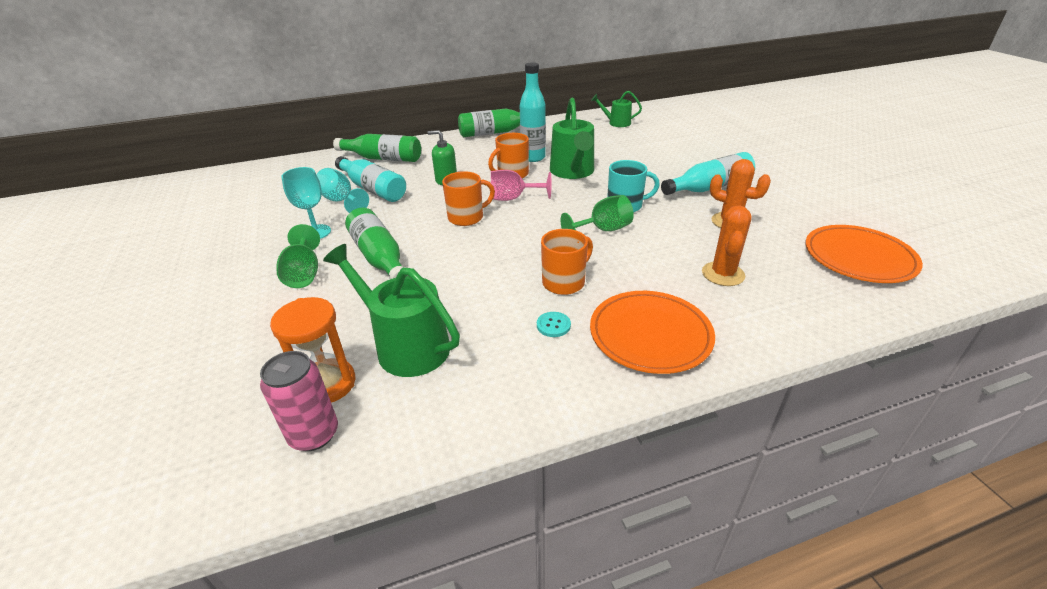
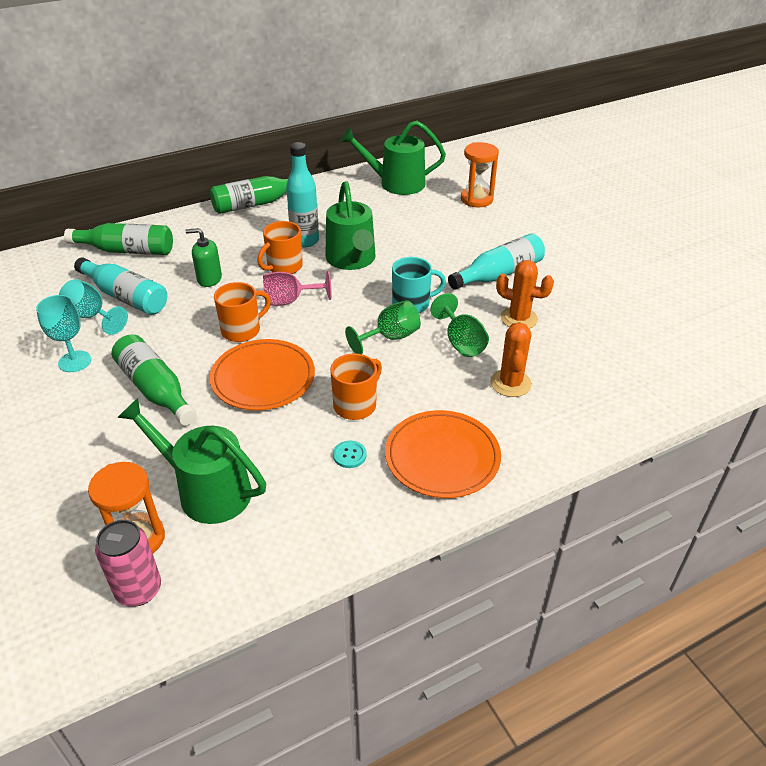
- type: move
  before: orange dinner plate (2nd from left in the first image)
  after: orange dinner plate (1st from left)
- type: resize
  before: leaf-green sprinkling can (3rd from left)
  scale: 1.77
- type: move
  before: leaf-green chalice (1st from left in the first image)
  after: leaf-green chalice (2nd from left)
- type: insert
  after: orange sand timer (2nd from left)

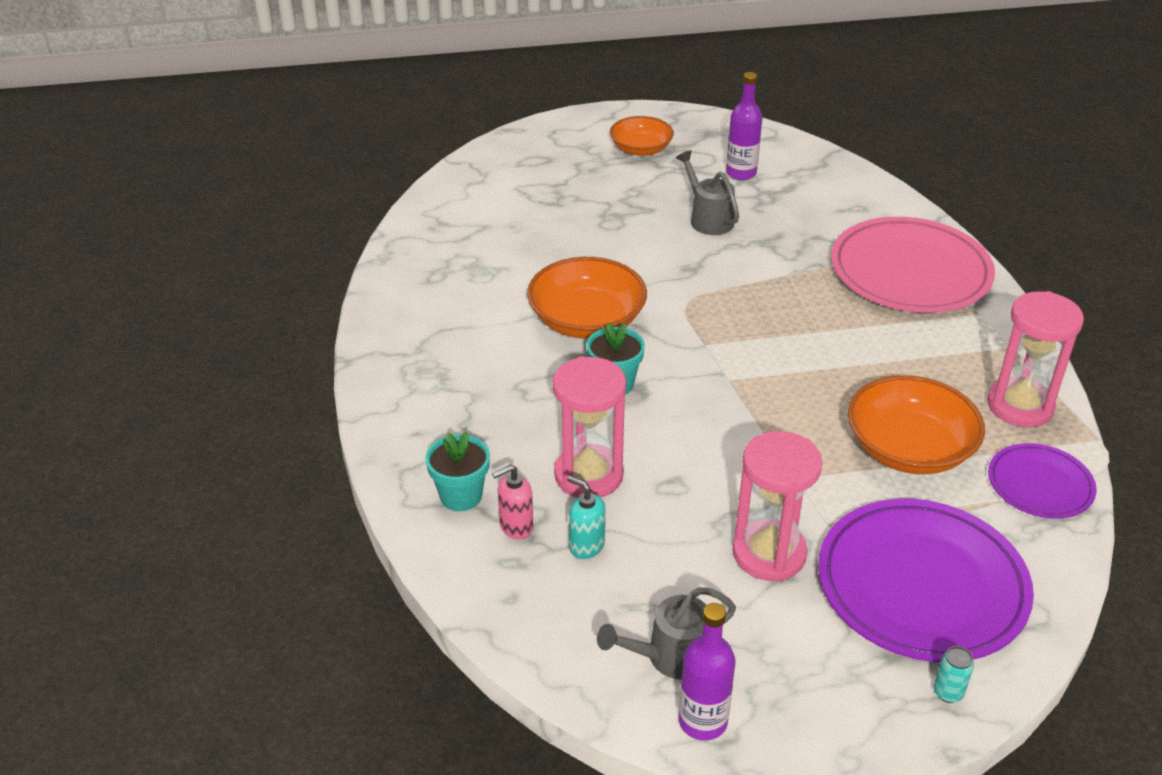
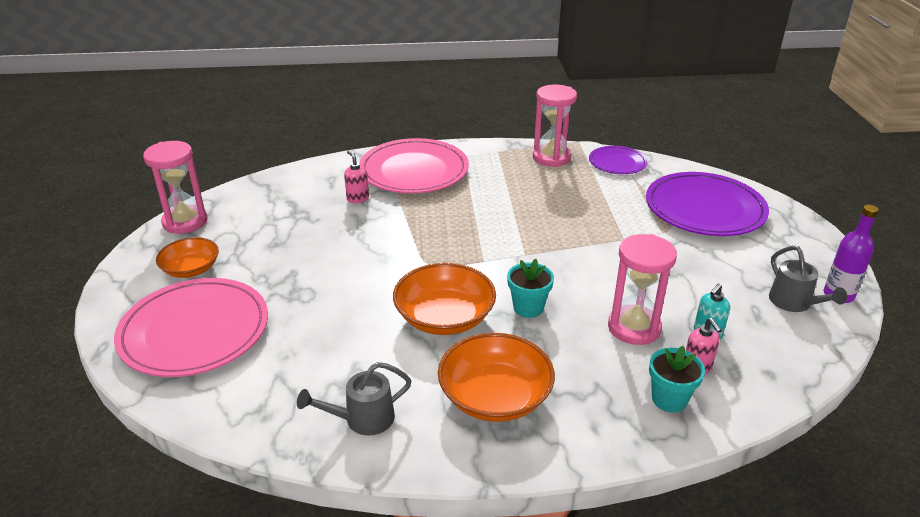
- type: insert
  after: pink dinner plate (1st from left)
- type: move
  before: pink sand timer (2nd from left in the first image)
  after: pink sand timer (1st from left)
- type: move
  before: grey sprinkling can (2nd from left in the first image)
  after: grey sprinkling can (1st from left)
- type: insert
  after: pink soap dispenser (1st from left)
- type: move
  before: orange bowl (3rd from left)
- type: delete
  before: royal purple bottle (2nd from left)
- type: delete
  before: turquoise tin

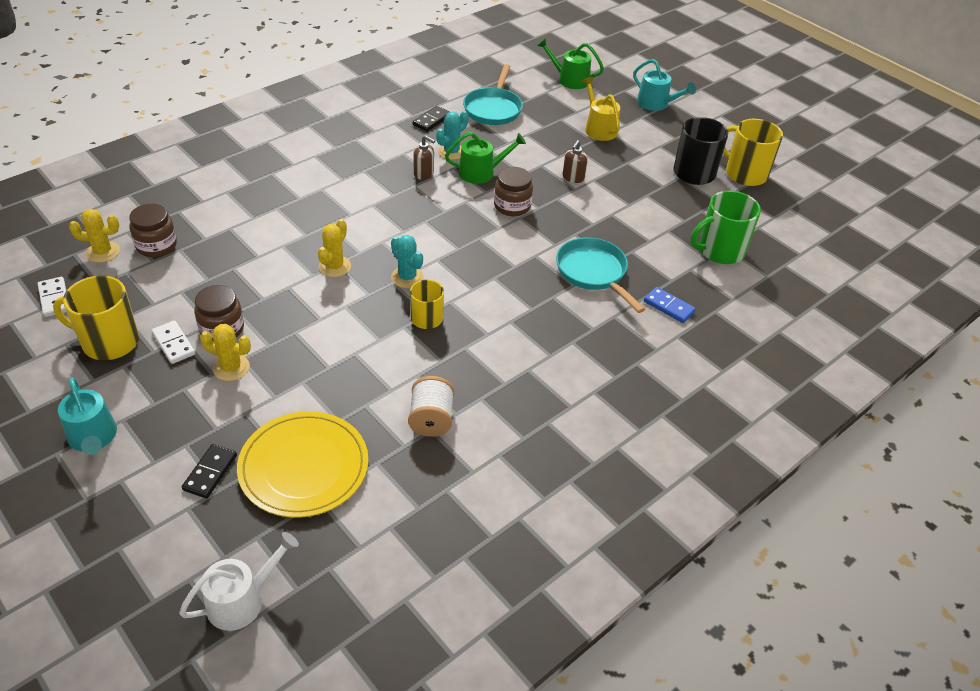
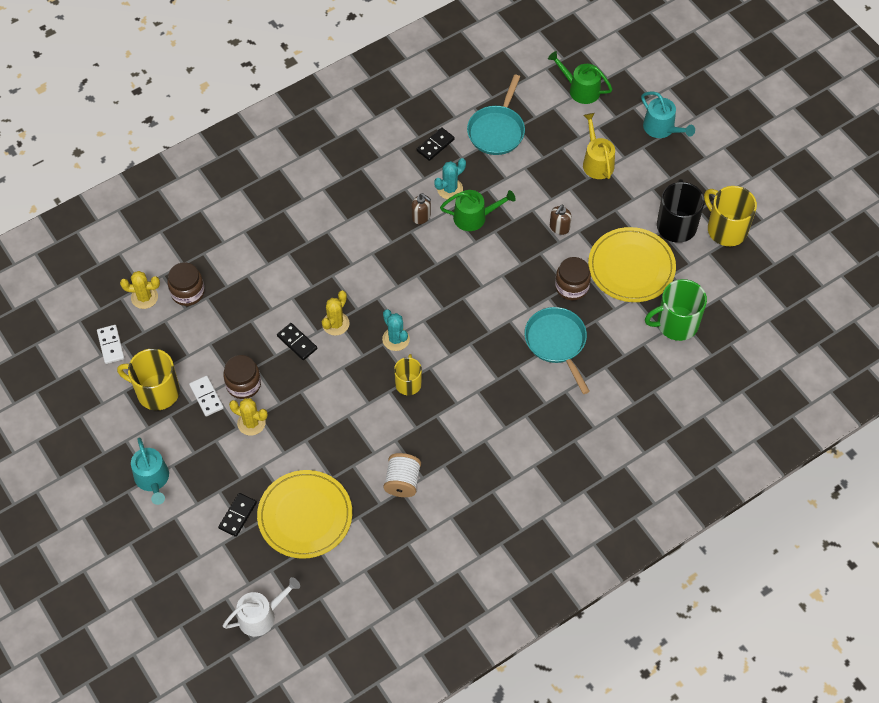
- type: insert
  after: ebony domino (2nd from left)
- type: move
  before: dark brown preserve jar (3rd from left)
- type: insert
  after: golden dinner plate (2nd from left)
- type: delete
  before: blue domino

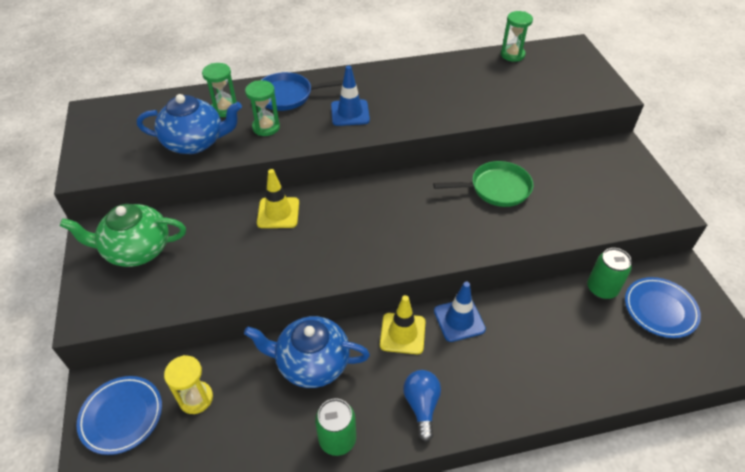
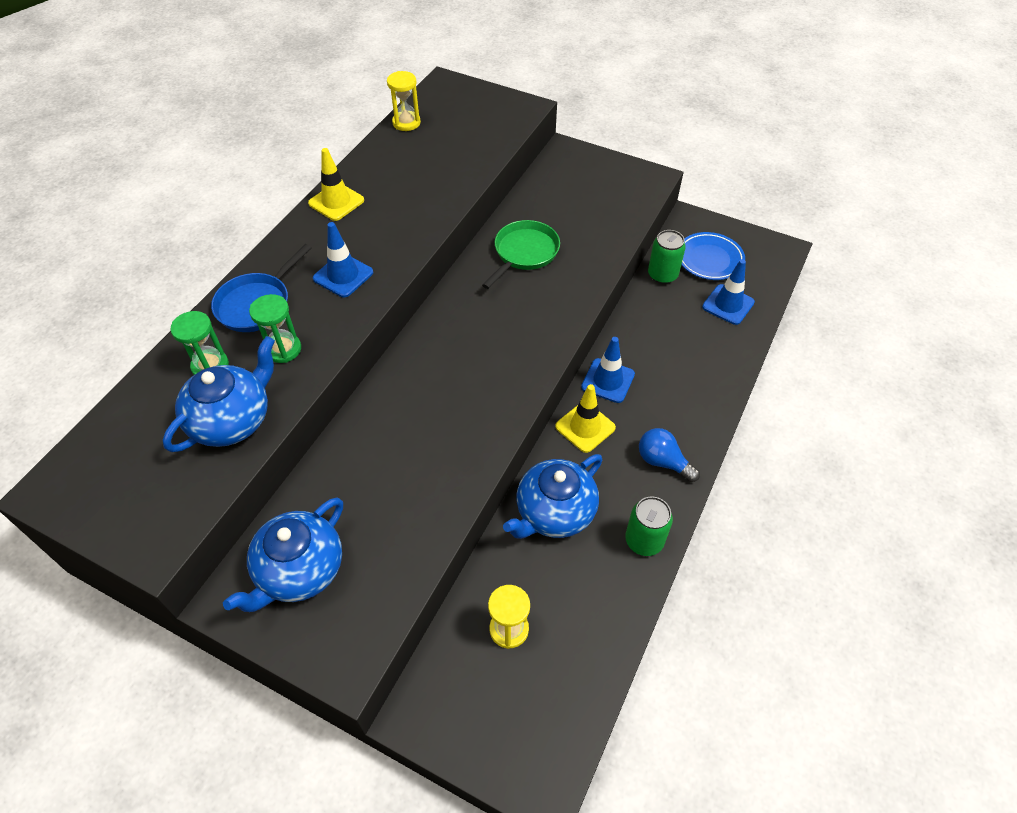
- type: recolor
  before: leaf-green teapot
  after: blue teapot (2nd from left)
- type: move
  before: golden safety cone (1st from left)
- type: recolor
  before: leaf-green sand timer (3rd from left)
  after: golden sand timer (1st from left)
- type: insert
  after: blue safety cone (3rd from left)
- type: delete
  before: blue dinner plate (1st from left)

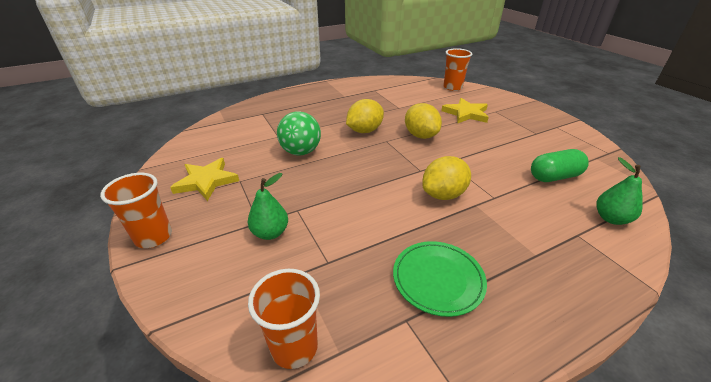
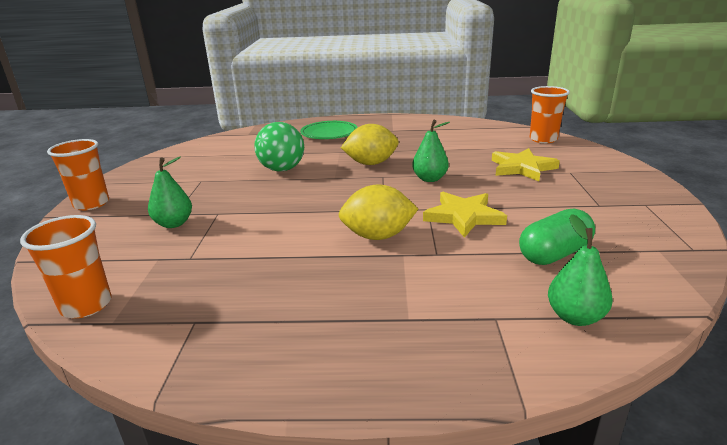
- type: move
  before: leaf-green dinner plate
- type: replace
  before: golden citrus fruit (2nd from left)
  after: leaf-green pear fruit (2nd from left)
- type: move
  before: golden five-pointed star (1st from left)
- type: rotate
  before: leaf-green pill shape
  turn: -45

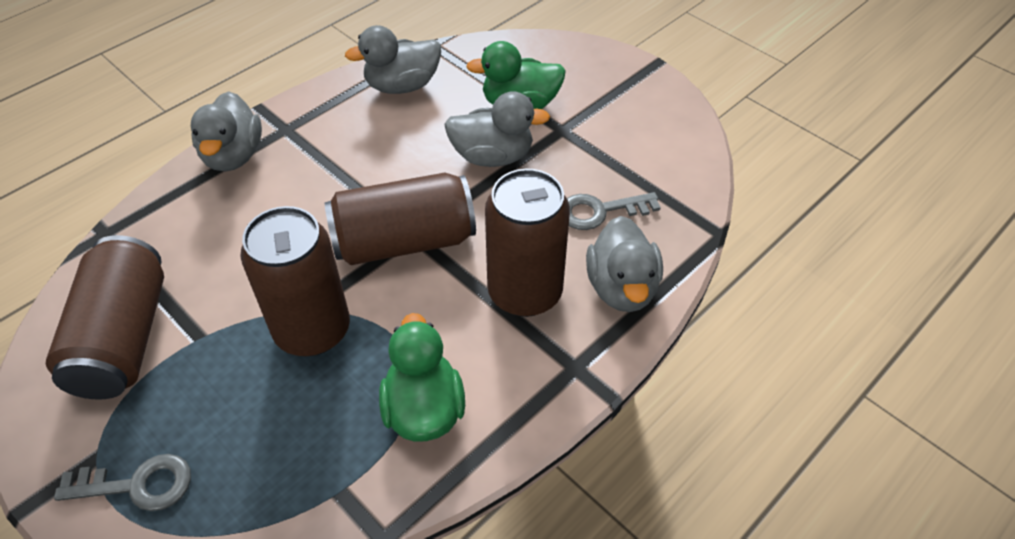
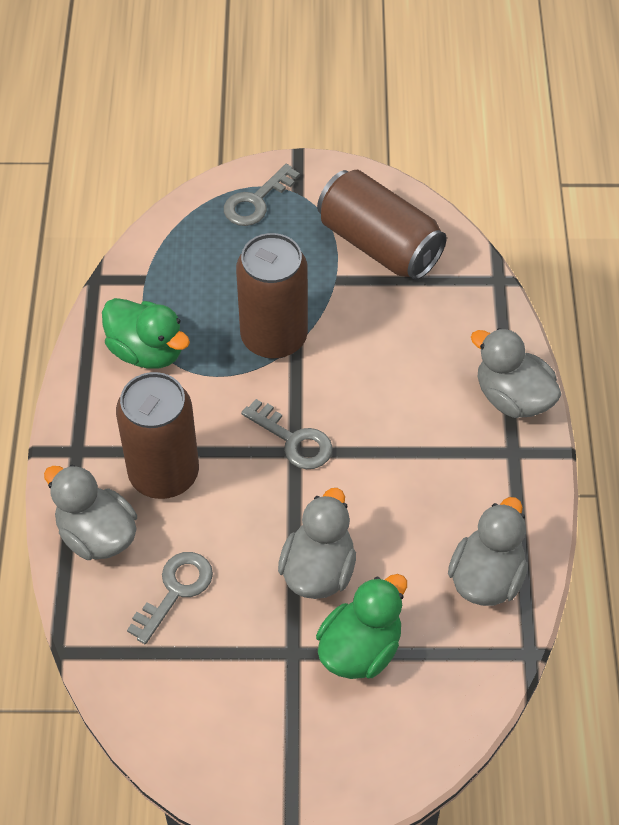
- type: replace
  before: dark brown tin (3rd from left)
  after: grey latchkey (3rd from left)
- type: rotate
  before: grey duck (3rd from left in the first image)
  turn: 150

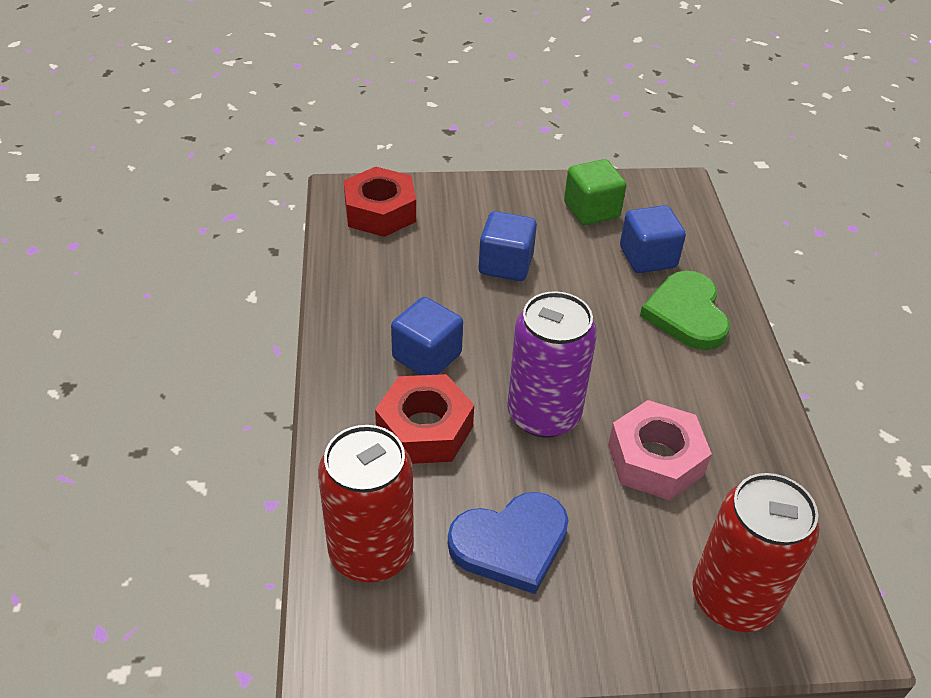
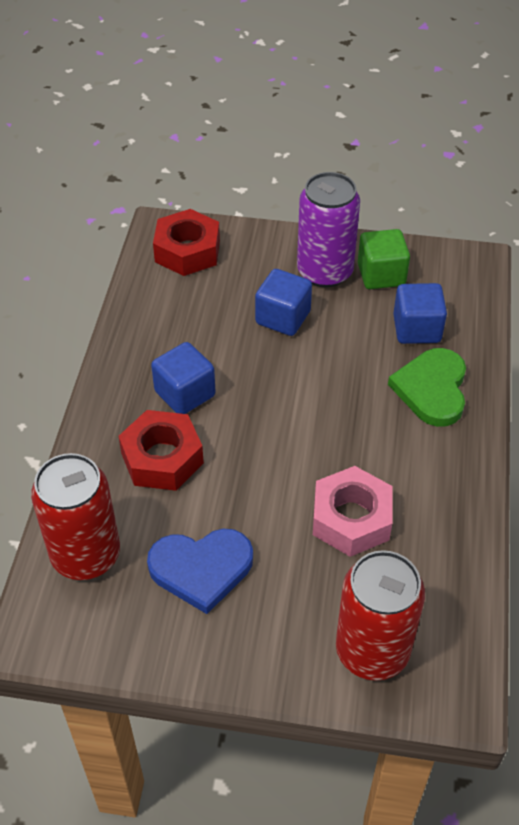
- type: move
  before: royal purple tin

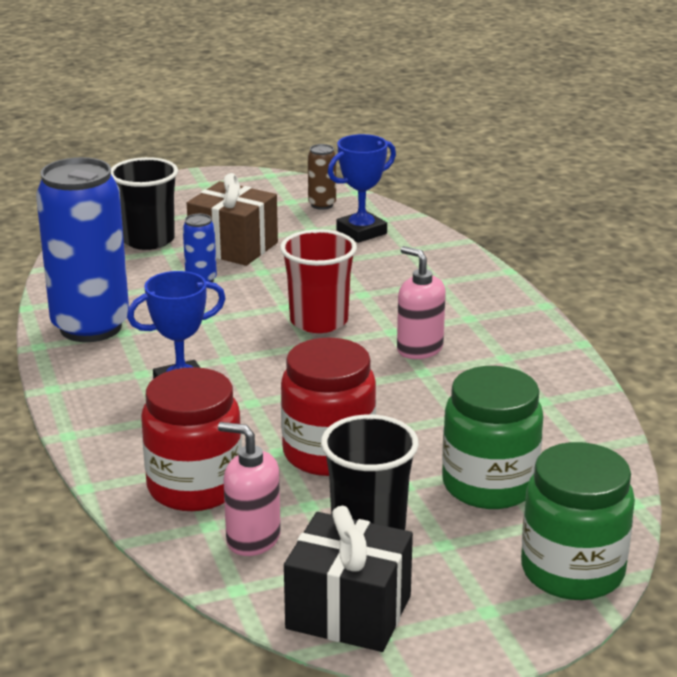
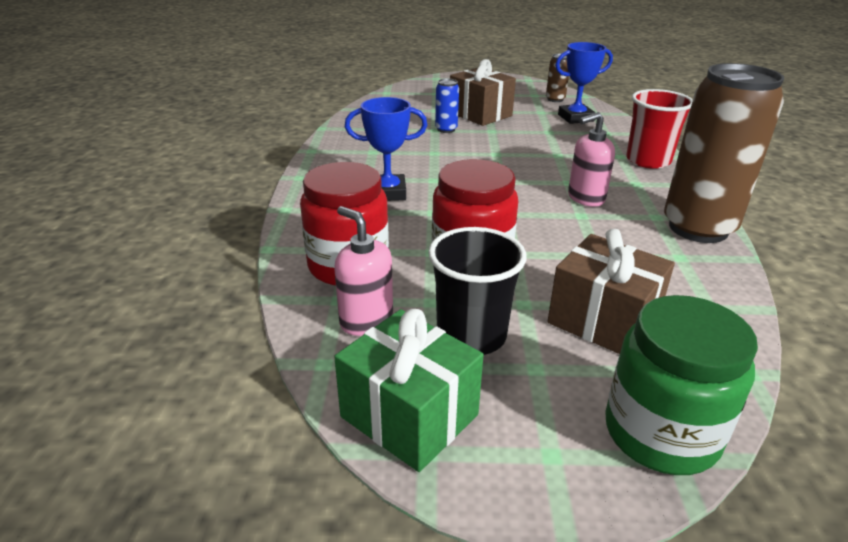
- type: recolor
  before: ebony present
  after: leaf-green present
- type: replace
  before: leaf-green preserve jar (1st from left)
  after: dark brown present (2nd from left)
- type: rotate
  before: pink soap dispenser (2nd from left)
  turn: -90
- type: move
  before: crimson beaker
- type: insert
  after: dark brown tin (2nd from left)
- type: delete
  before: blue tin (1st from left)
- type: delete
  before: ebony beaker (1st from left)

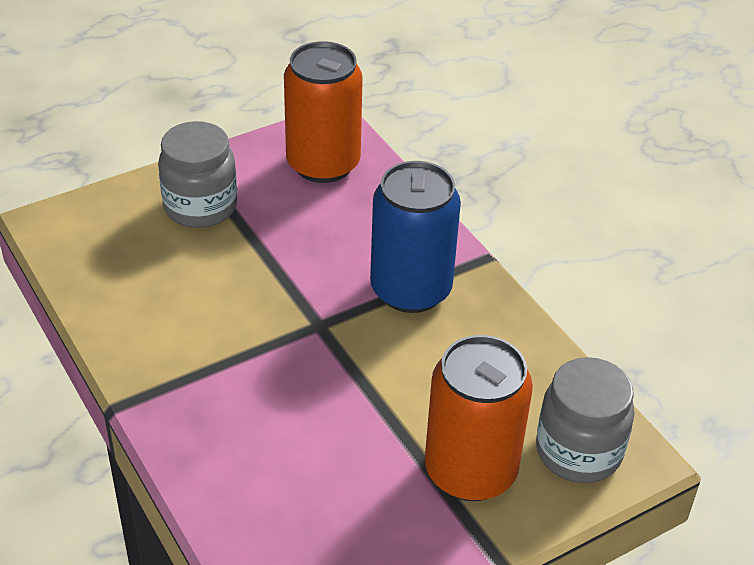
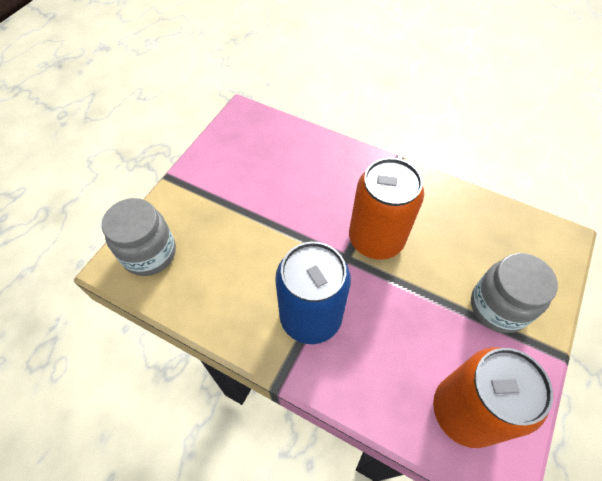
- type: move
  before: orange tin (2nd from left in the first image)
  after: orange tin (1st from left)

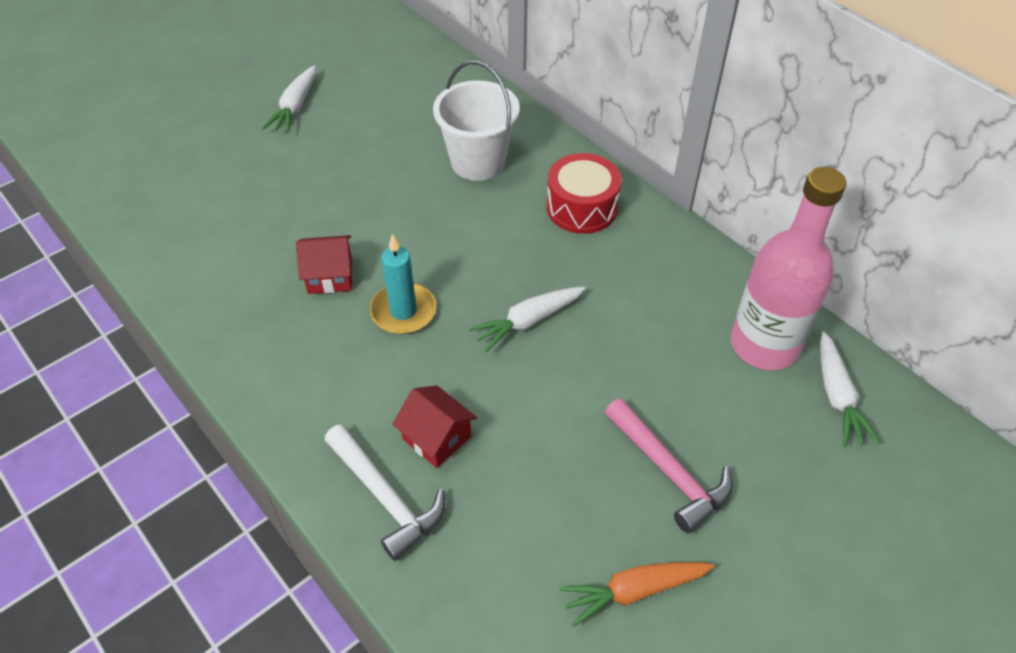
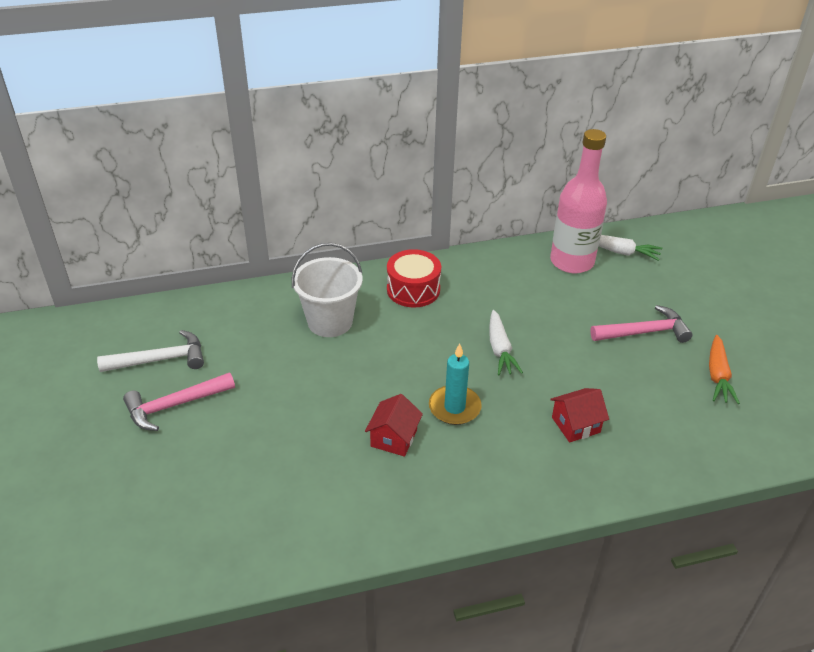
- type: move
  before: pure white carpenter's hammer
- type: replace
  before: pure white root vegetable (1st from left)
  after: pink carpenter's hammer (1st from left)

